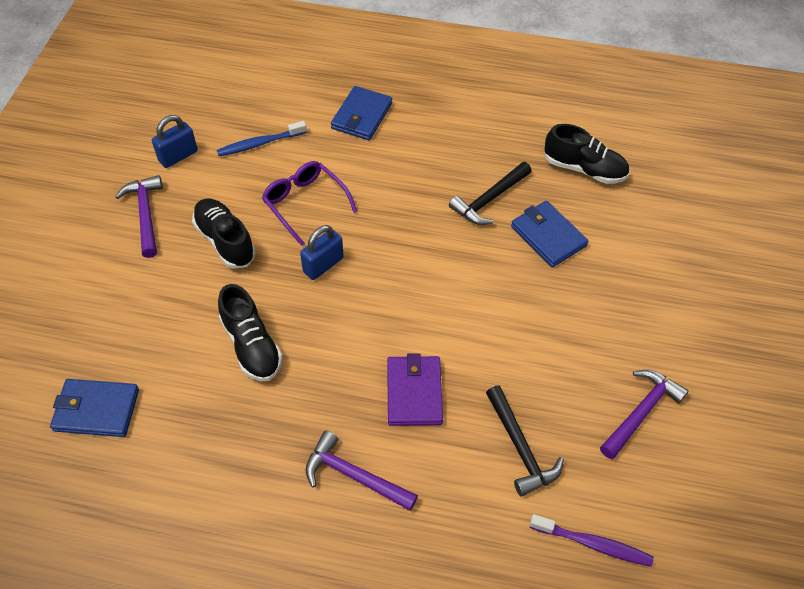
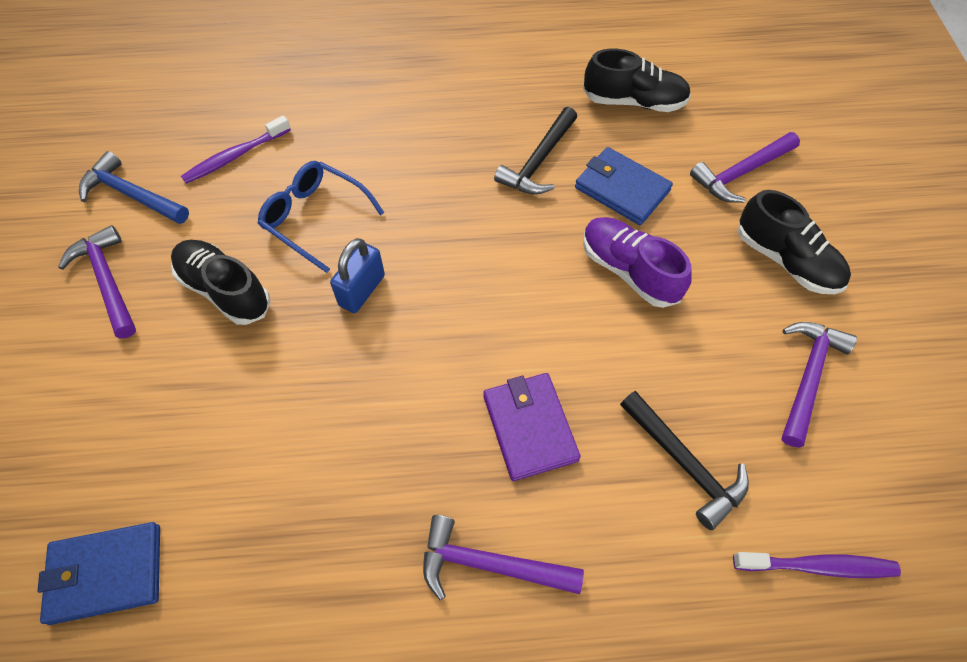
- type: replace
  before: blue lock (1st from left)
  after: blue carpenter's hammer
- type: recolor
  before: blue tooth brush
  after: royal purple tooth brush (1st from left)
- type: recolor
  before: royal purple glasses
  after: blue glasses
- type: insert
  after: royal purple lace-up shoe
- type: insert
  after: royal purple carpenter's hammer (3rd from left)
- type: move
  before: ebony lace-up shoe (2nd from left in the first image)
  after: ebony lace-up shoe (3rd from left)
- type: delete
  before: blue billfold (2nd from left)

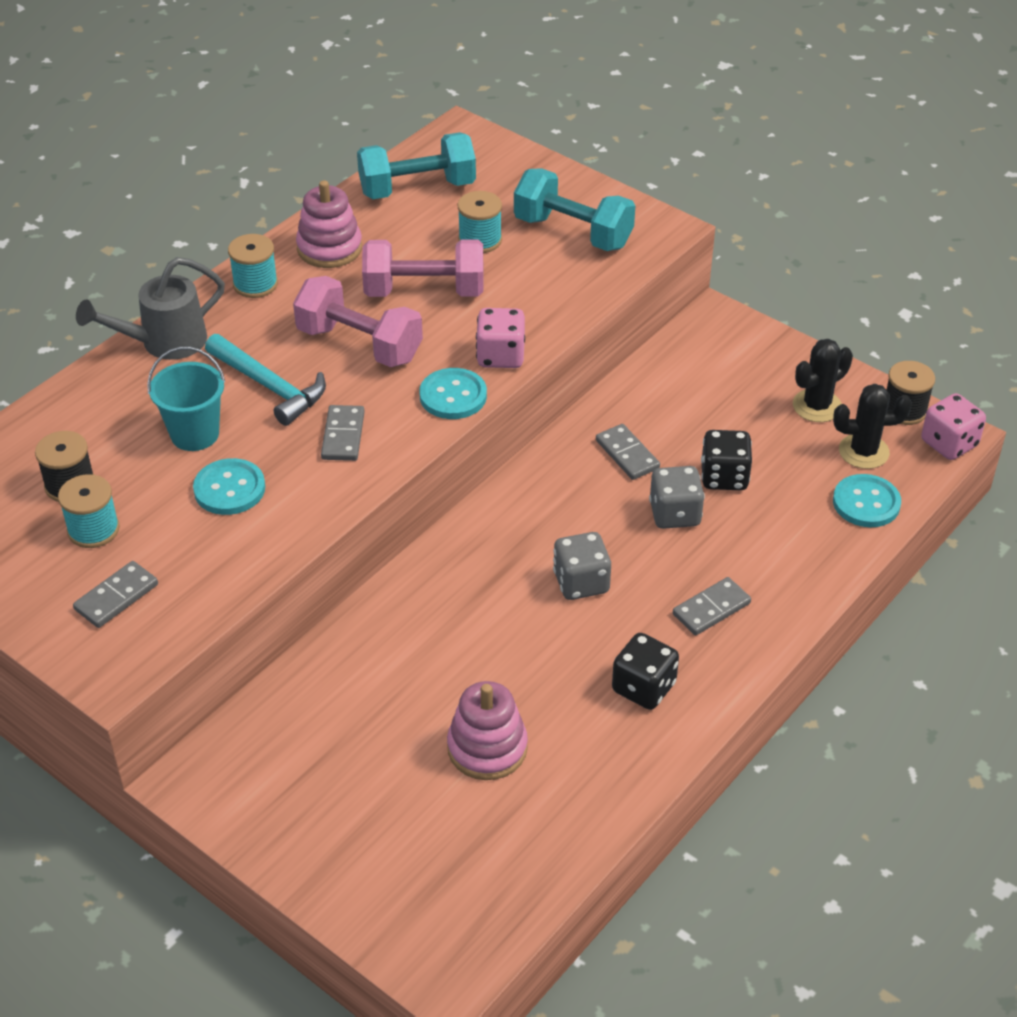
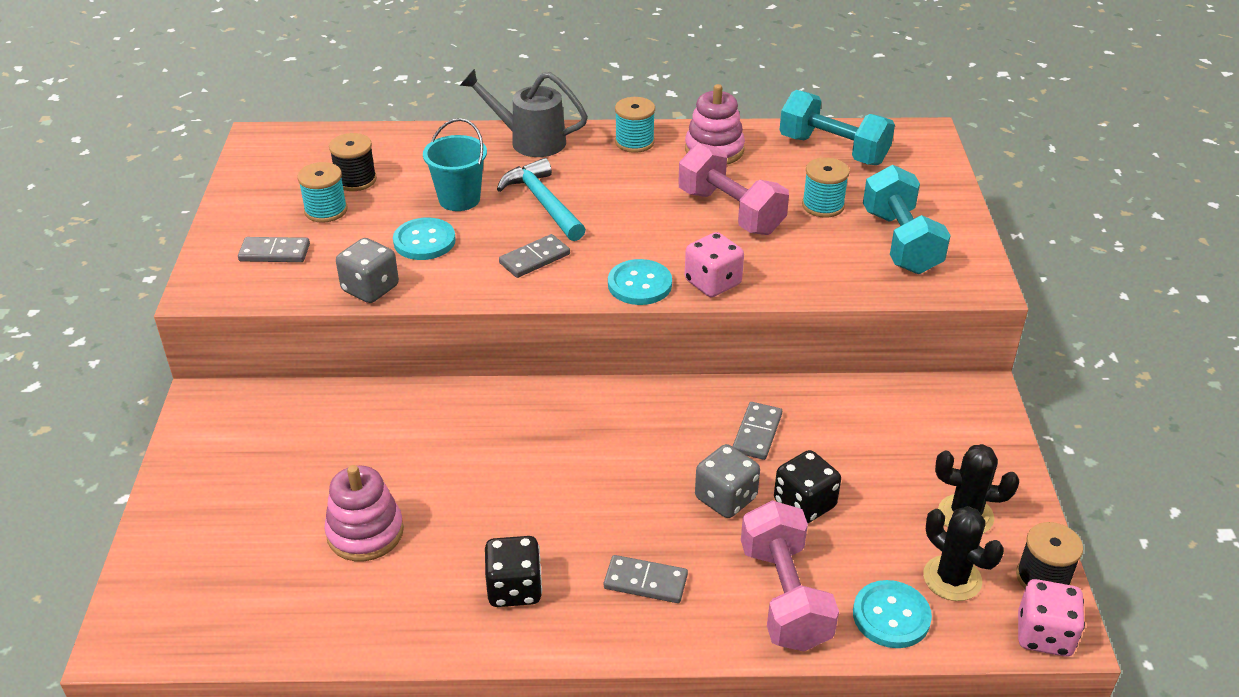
- type: move
  before: grey die (1st from left)
- type: rotate
  before: turquoise carpenter's hammer
  turn: 150
- type: move
  before: pink dumbbell (1st from left in the first image)
  after: pink dumbbell (2nd from left)

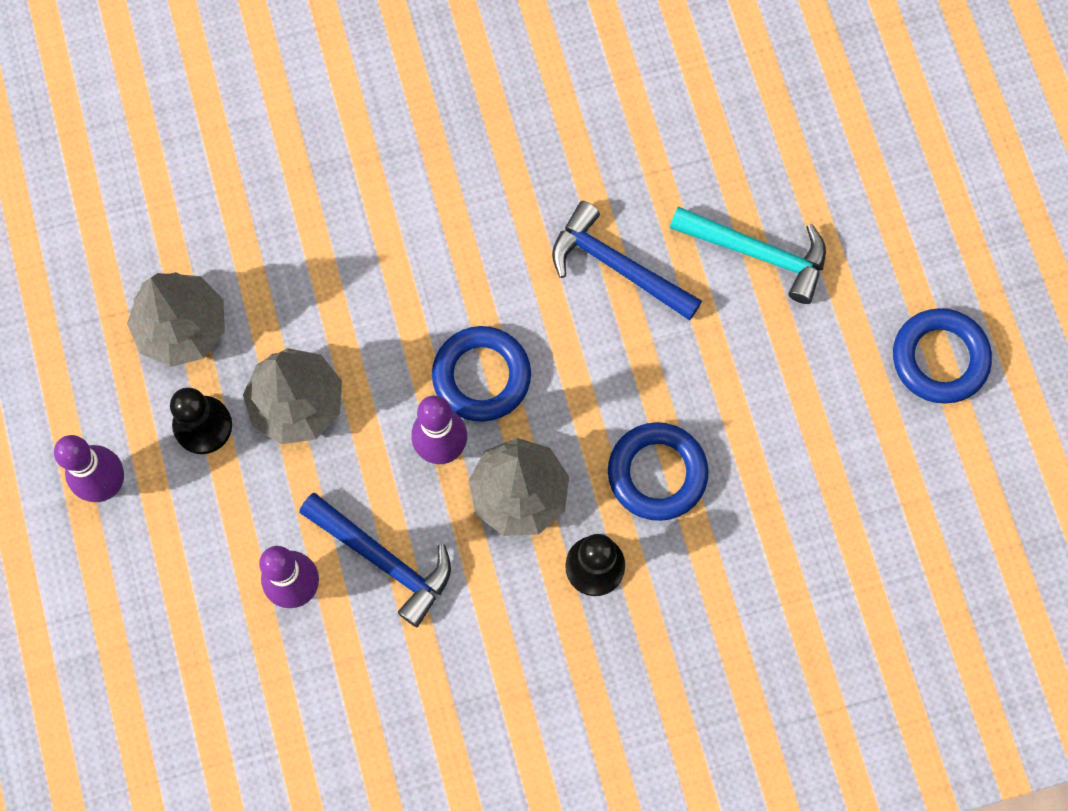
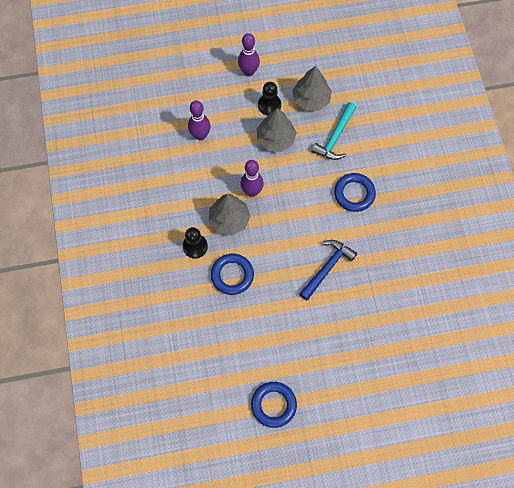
- type: move
  before: turquoise carpenter's hammer
- type: move
  before: blue ring (1st from left in the first image)
  after: blue ring (3rd from left)
- type: delete
  before: blue carpenter's hammer (1st from left)

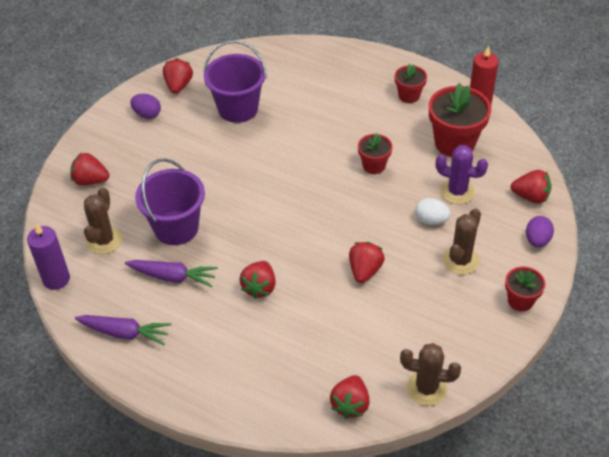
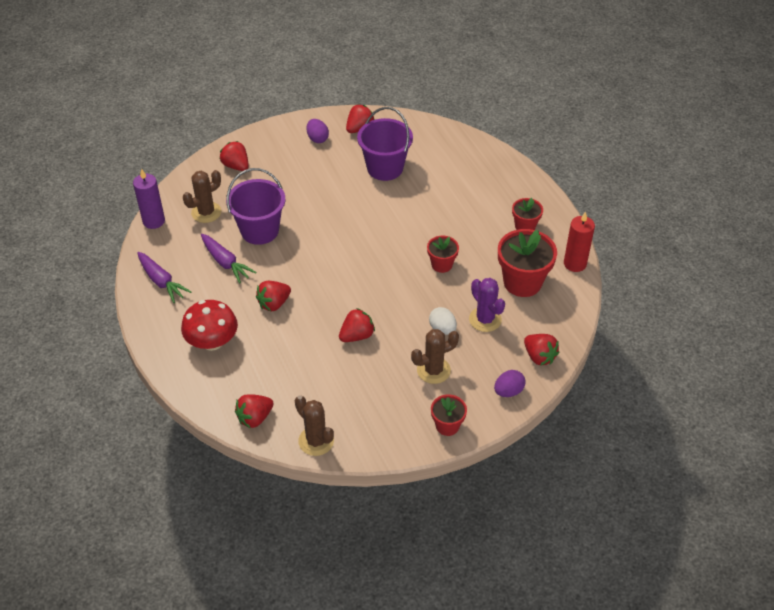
- type: insert
  after: crimson toadstool

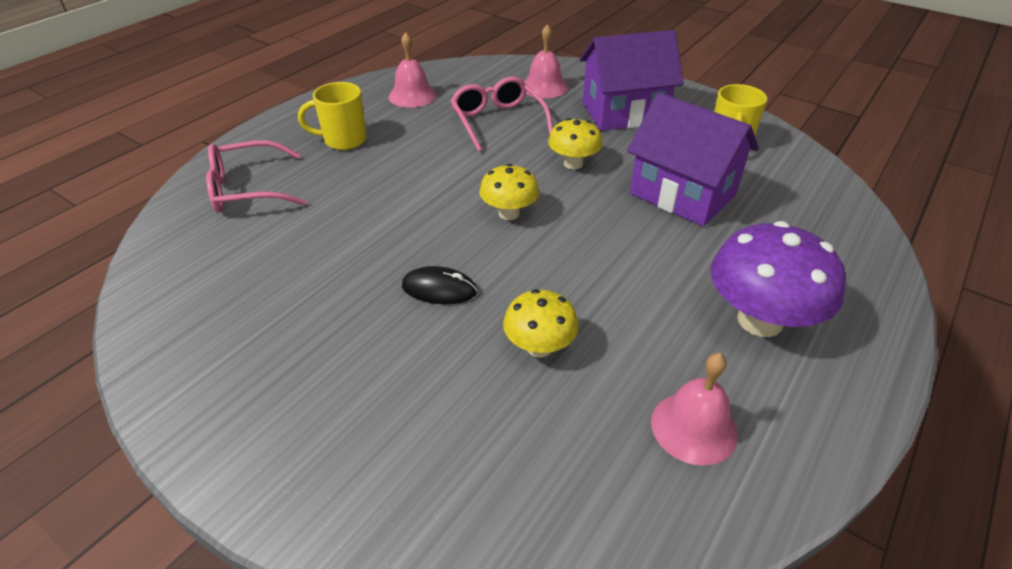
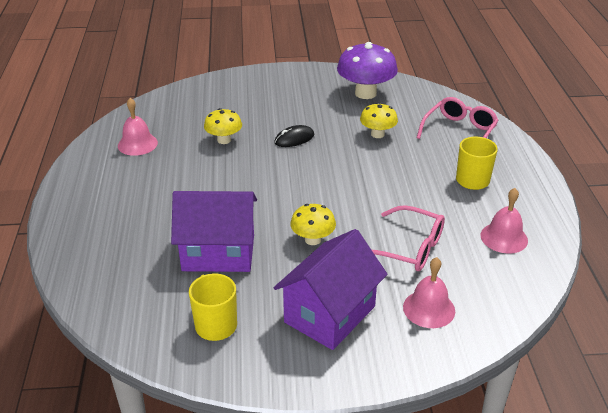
- type: move
  before: royal purple toadstool
- type: move
  before: golden toadstool (1st from left in the first image)
  after: golden toadstool (3rd from left)

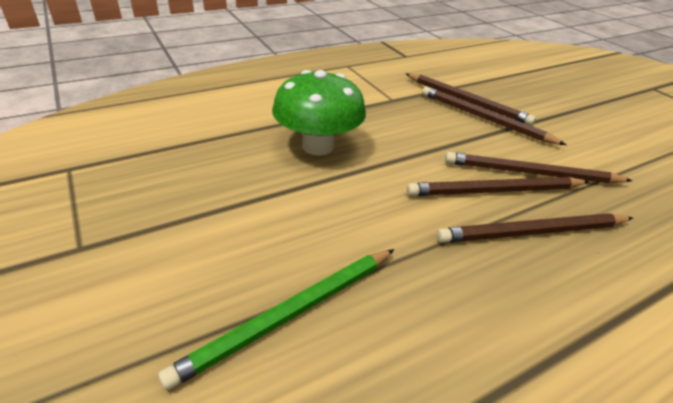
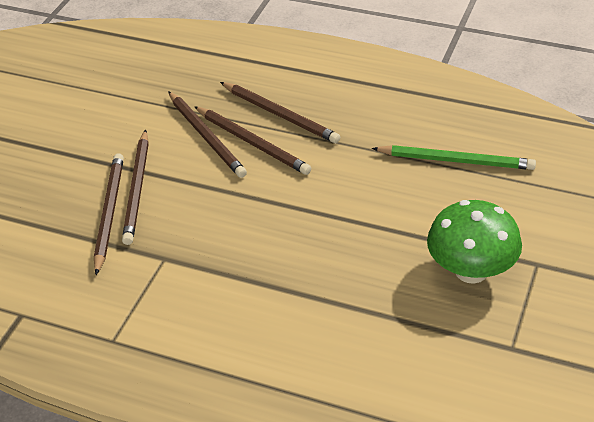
- type: move
  before: leaf-green toadstool

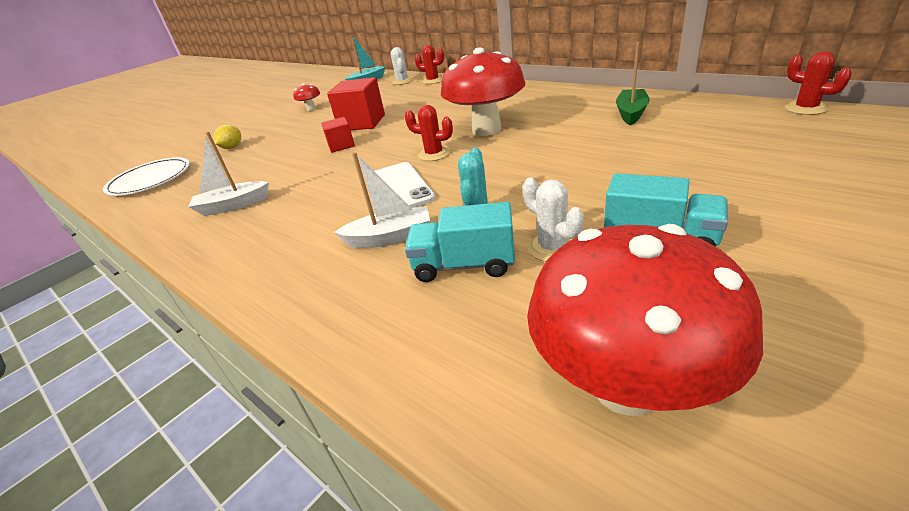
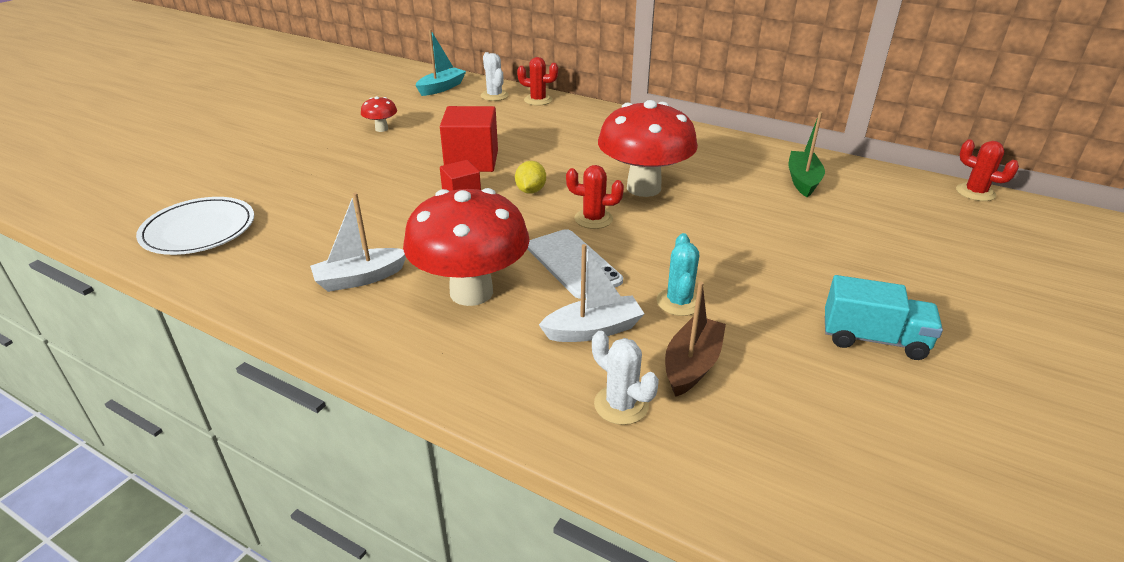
- type: move
  before: crimson toadstool (3rd from left in the first image)
  after: crimson toadstool (2nd from left)
- type: move
  before: golden citrus fruit
- type: move
  before: pure white saguaro cactus (2nd from left)
- type: replace
  before: turquoise truck (1st from left)
  after: dark brown toy boat

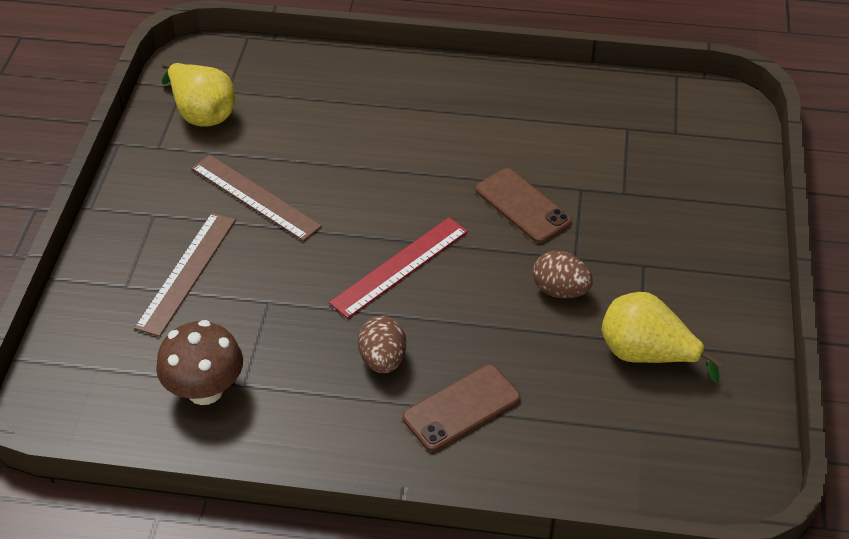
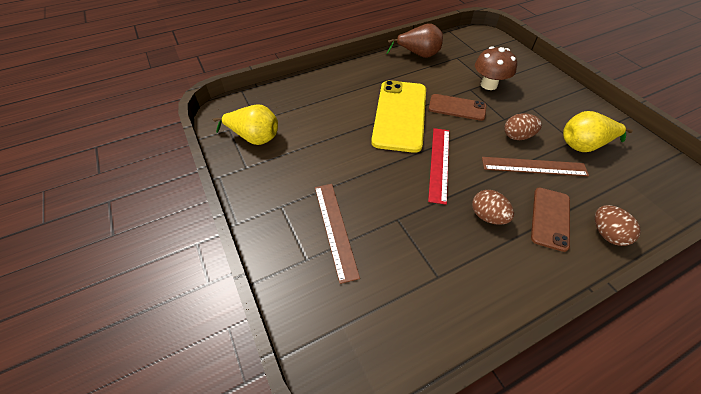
- type: insert
  after: golden phone
- type: insert
  after: dark brown pear fruit
- type: move
  before: dark brown toadstool
- type: move
  before: dark brown ruler (2nd from left)
- type: insert
  after: dark brown egg shape (3rd from left)

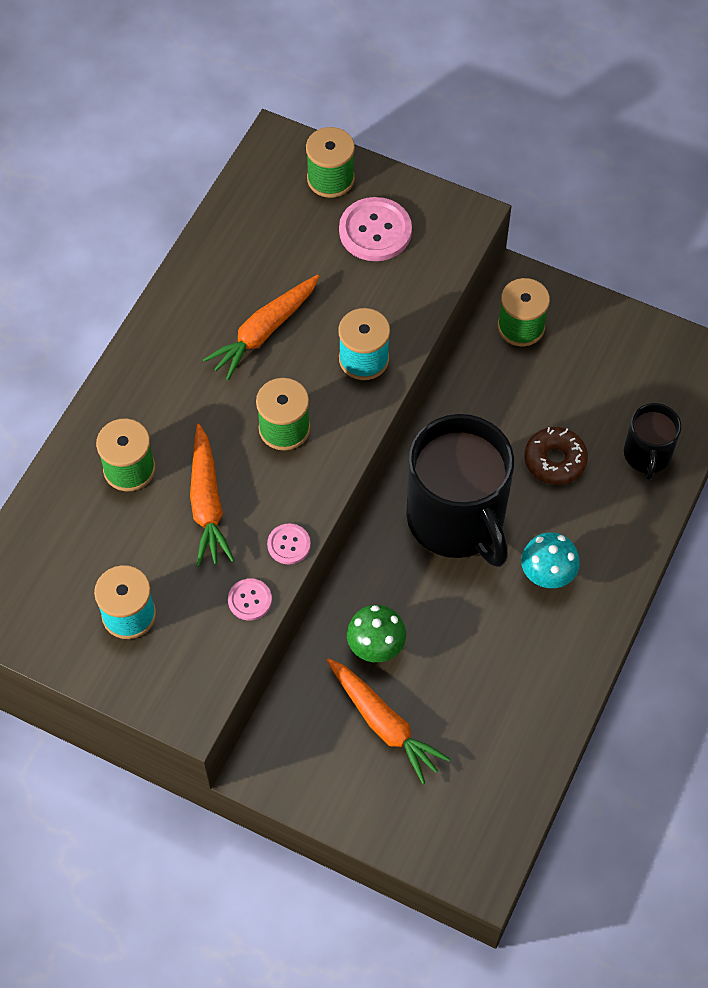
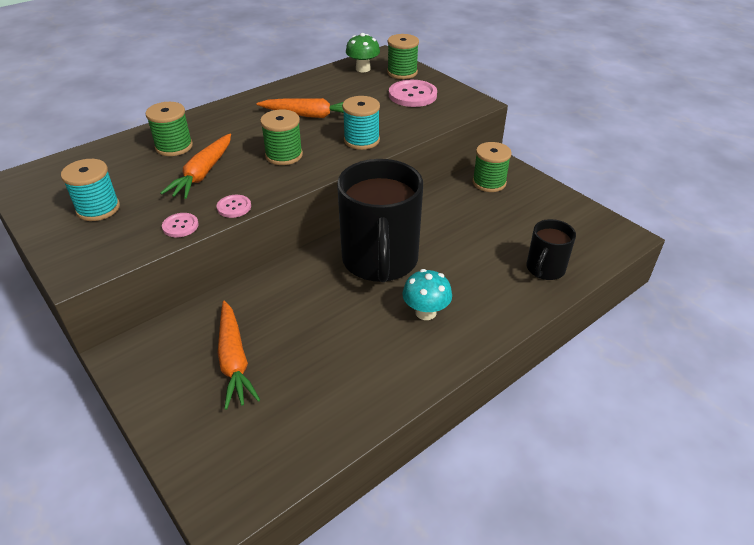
- type: rotate
  before: orange root vegetable (2nd from left in the first image)
  turn: -150
- type: move
  before: leaf-green toadstool
- type: delete
  before: dark brown doughnut

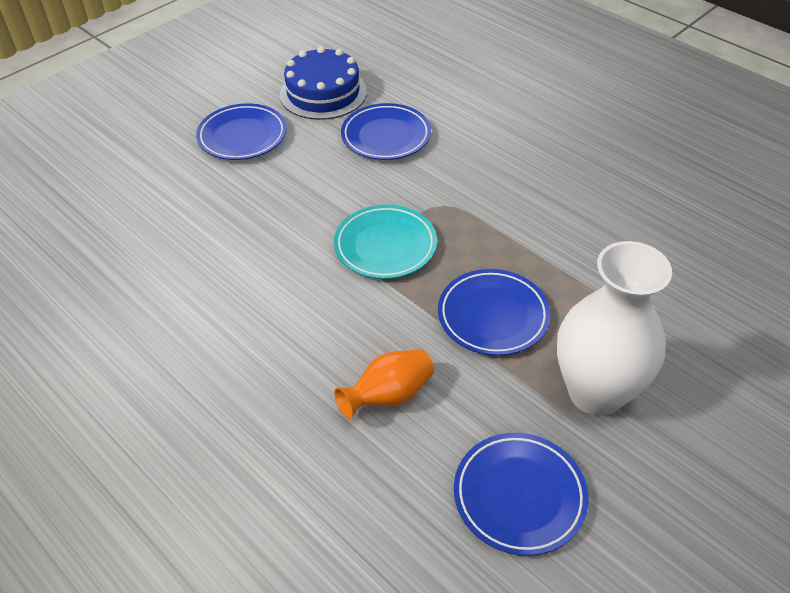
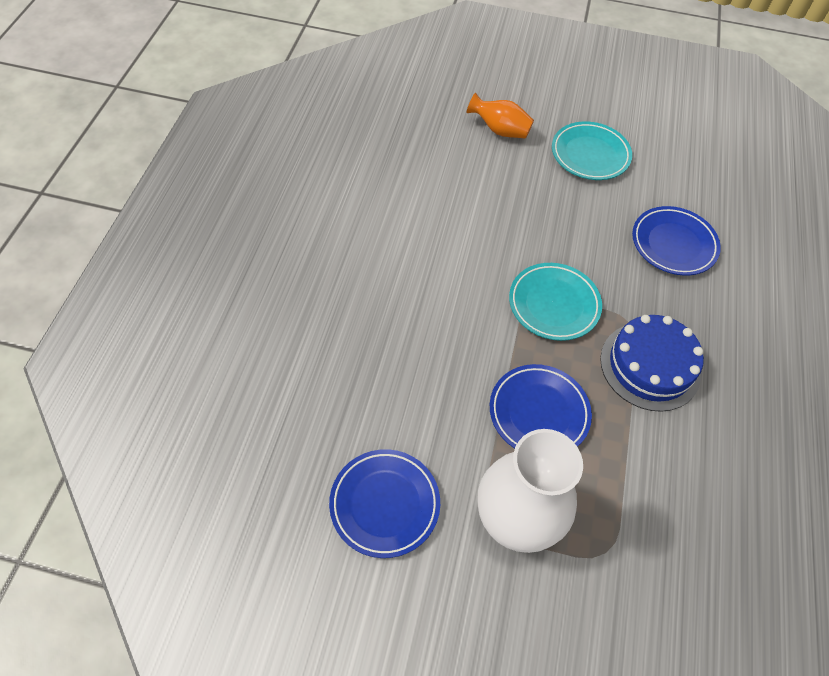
- type: move
  before: orange flower vase
- type: recolor
  before: blue dinner plate (1st from left)
  after: turquoise dinner plate (2nd from left)
- type: move
  before: blue cake

